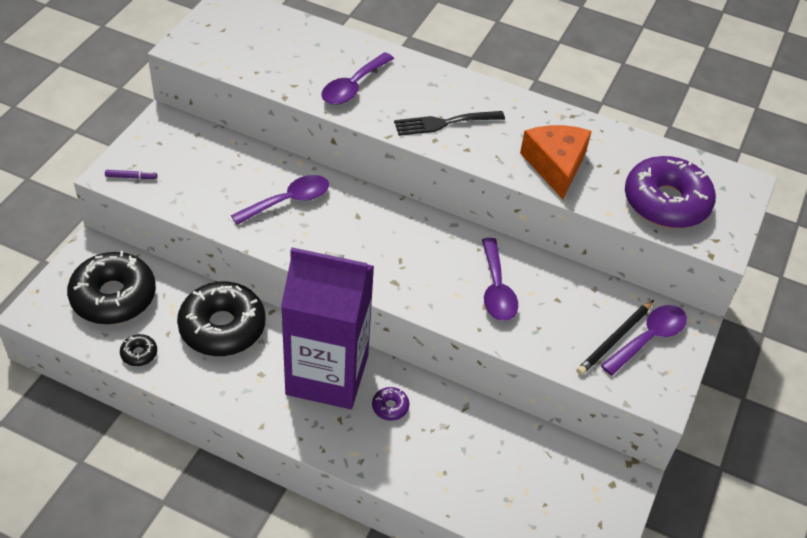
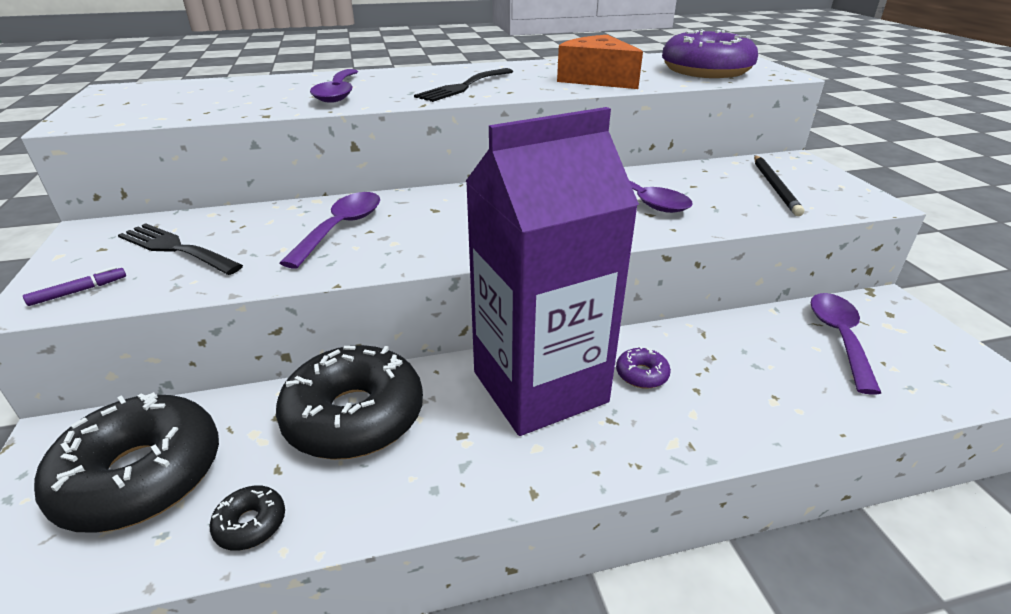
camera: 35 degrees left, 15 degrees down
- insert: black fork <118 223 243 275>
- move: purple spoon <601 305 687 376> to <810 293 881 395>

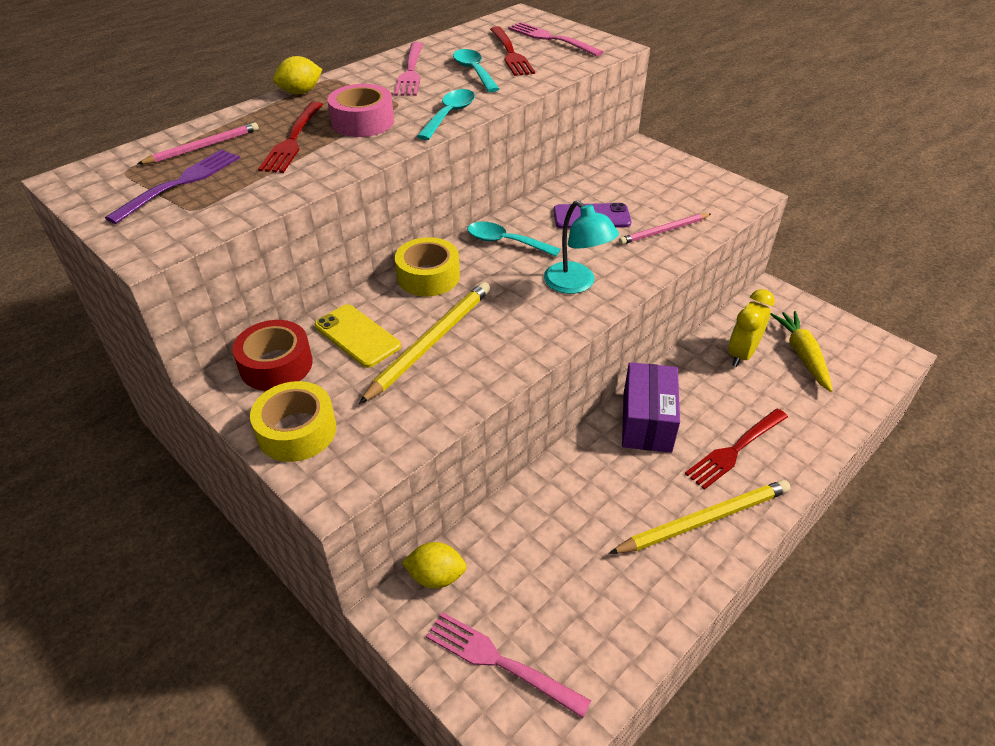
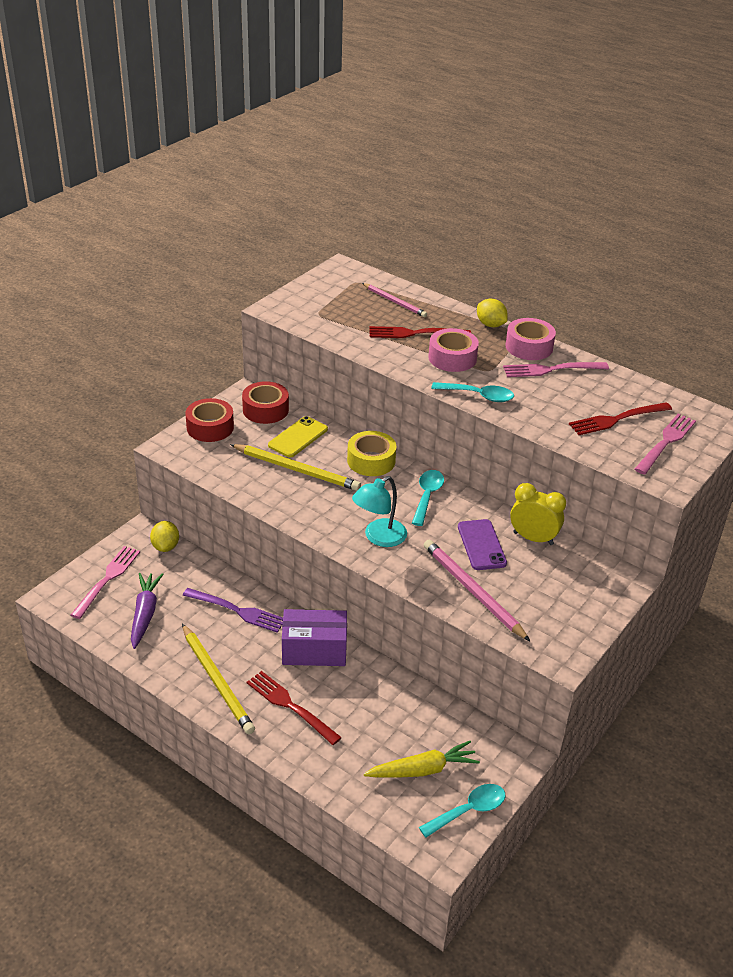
camera: 80 degrees right, 5 degrees down
- insert: purple carrot <131 573 164 649>
- move: purple fork <105 149 240 224> to <183 588 283 633>
- recolor: yellow tape <250 381 336 462> to red tape <185 398 234 442>
- move: turquoise spoon <453 49 499 92> to <419 784 505 838>
- resize: pink pencil <619 213 711 245> = <424 540 530 641> x1.57
- insert: pink tape <505 318 556 360>
- move: yellow clock <728 289 775 367> to <510 483 566 545>

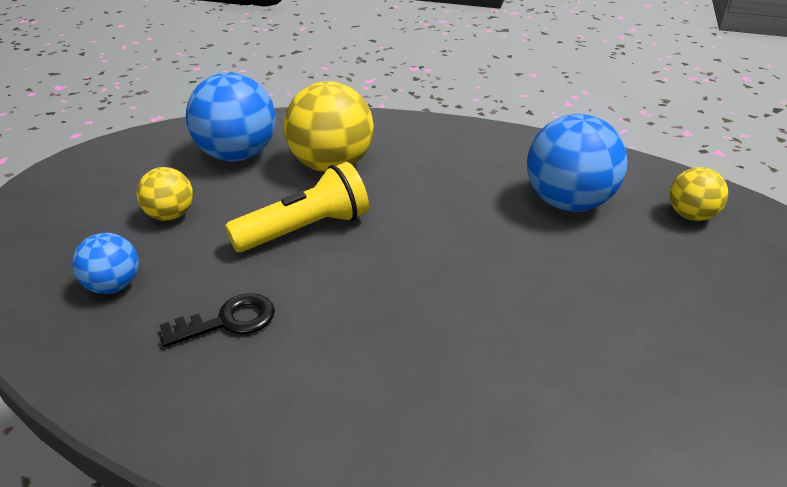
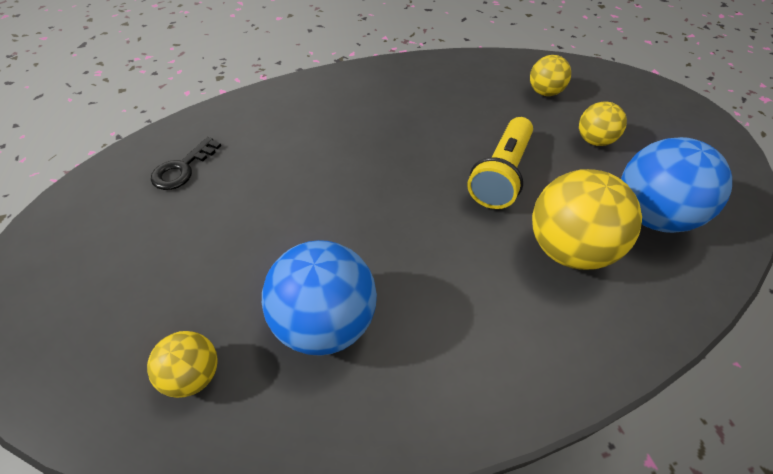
camera: 145 degrees right, 15 degrees up
- move: black key <160 293 275 347> to <151 137 221 190>
- recolor: blue ball <72 233 139 294> to yellow ball <530 55 571 96>

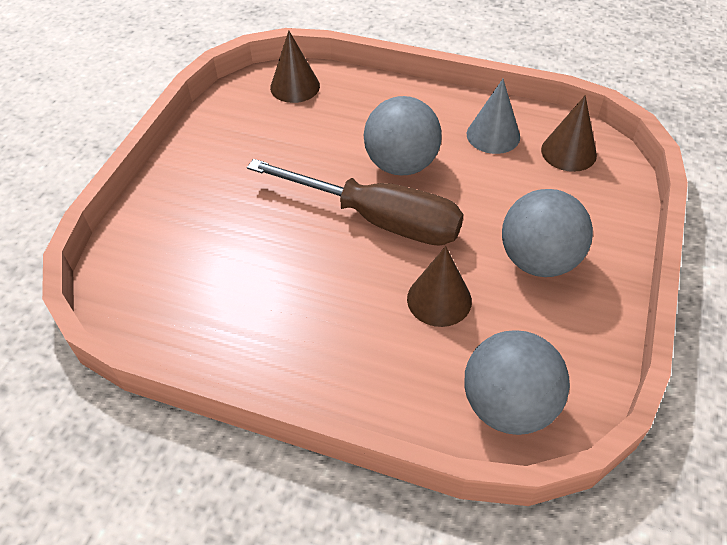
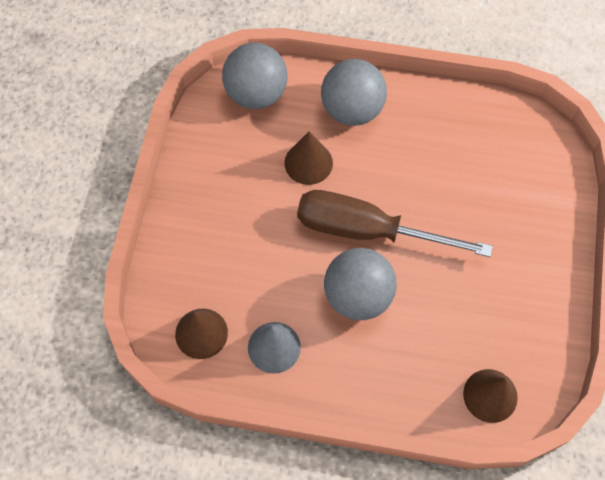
camera: 170 degrees right, 15 degrees up
- move: grey ball <502 189 593 277> to <321 59 387 126>

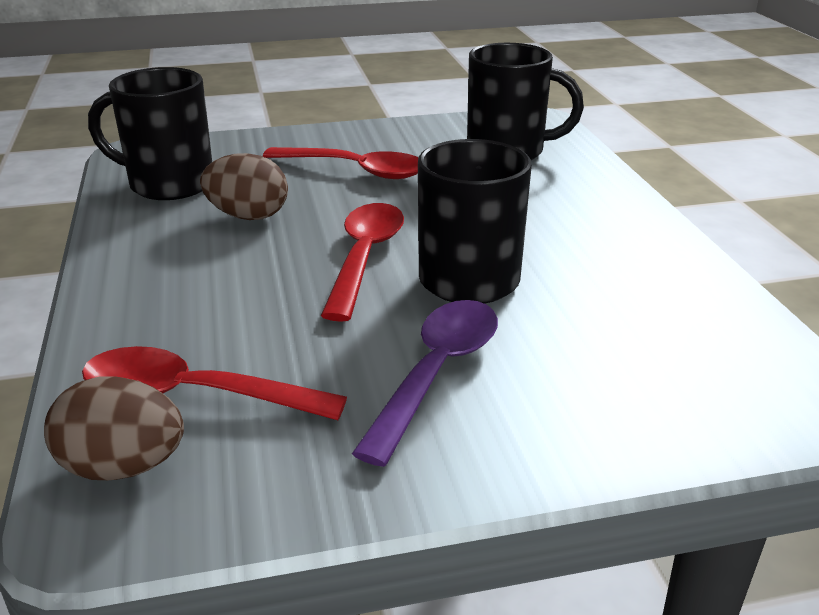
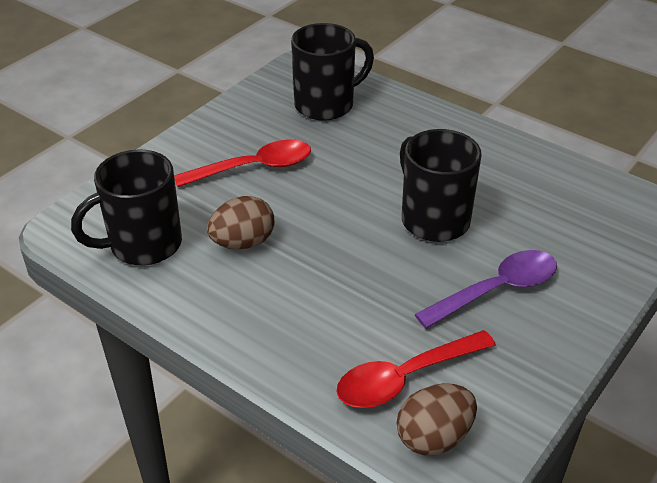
camera: 40 degrees left, 10 degrees up
- rotate: purple spoon <352 300 498 467> = <414 250 557 328> 75 degrees clockwise
- delete: red spoon <321 203 404 322>

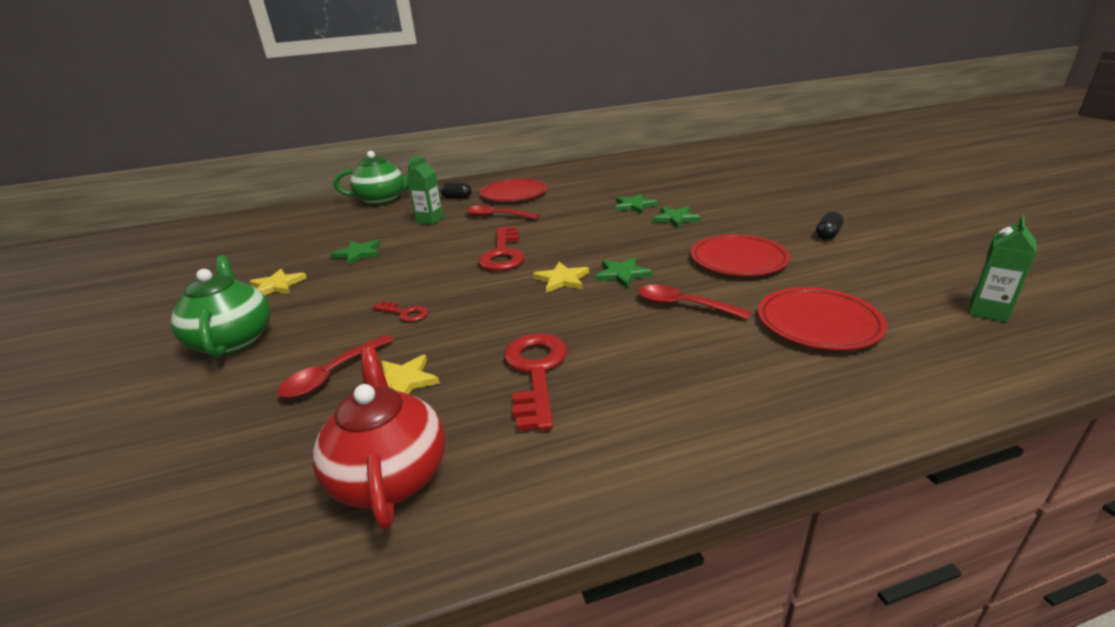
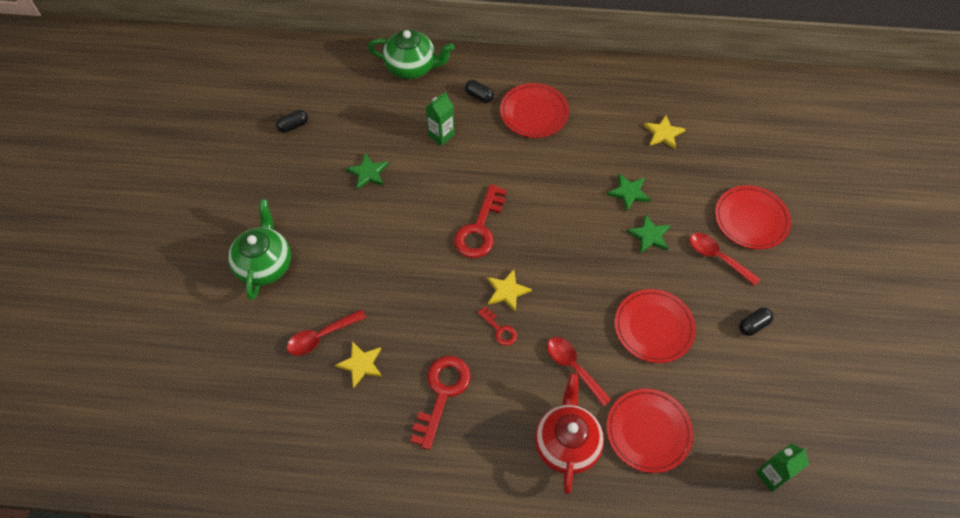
camera: 20 degrees right, 30 degrees up
- insert: black capsule <276 110 308 133>
- move: red key <372 301 428 322> to <478 306 517 346>
- move: red teapot <312 347 445 530> to <535 373 604 494>
- move: yellow star <249 269 307 295> to <644 115 686 149>
- move: red spoon <466 205 540 219> to <689 233 760 286>
- insert: red plate <715 185 791 249>
- delete: green star <595 257 653 288>

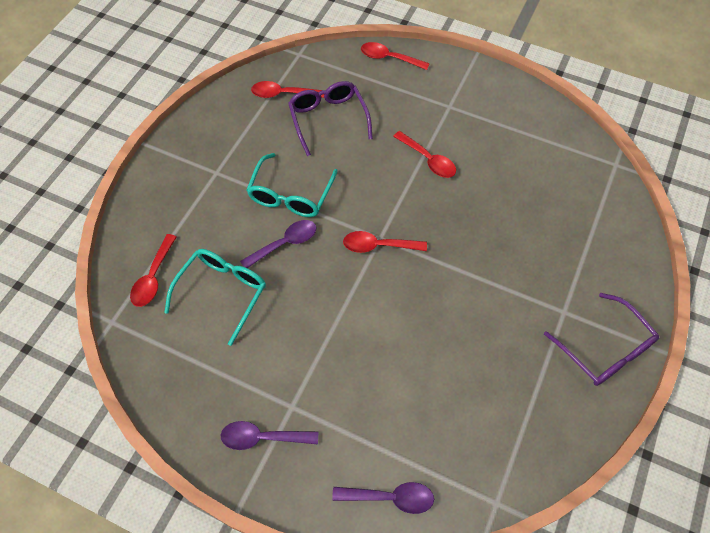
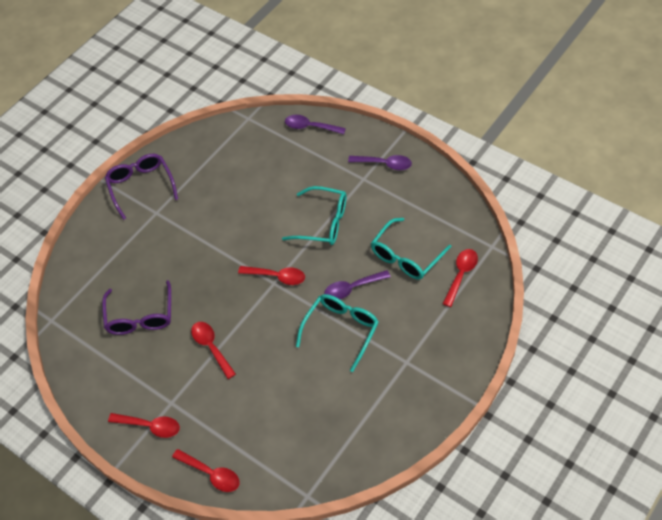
camera: 165 degrees left, 5 degrees down
- move: purple glasses <288 81 373 156> to <102 280 171 335>
- move: red spoon <251 81 324 98> to <108 413 180 438>
- insert: turquoise glasses <282 186 346 245>

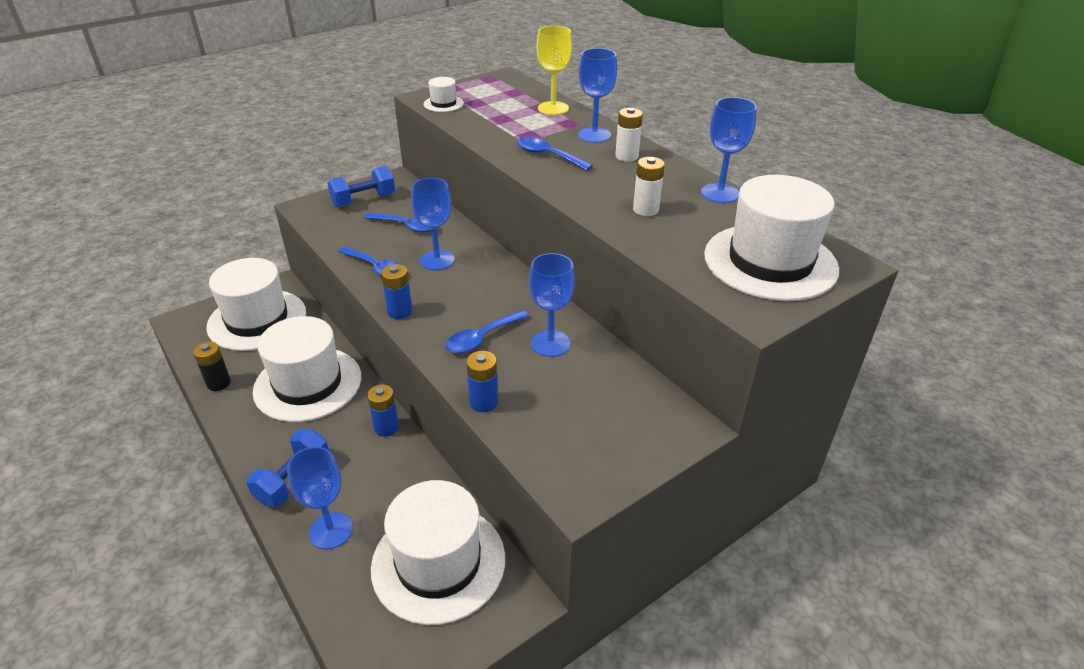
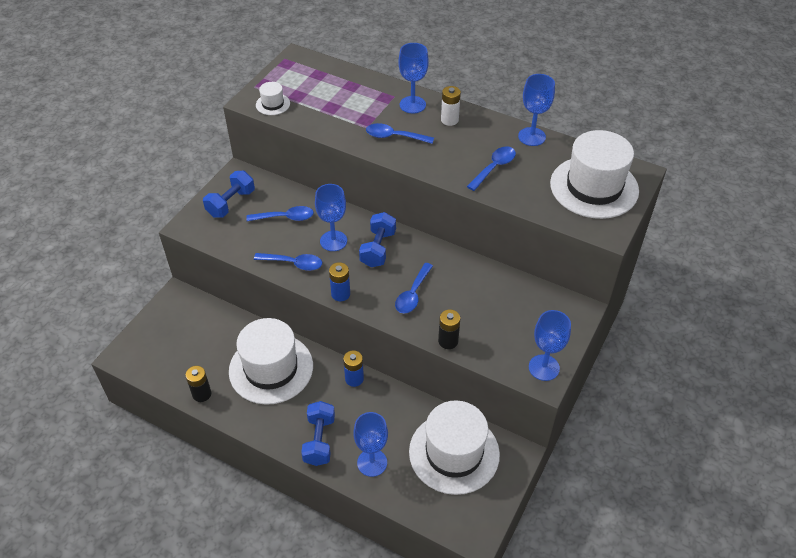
camera: 25 degrees left, 10 degrees up
- insert: blue dumbbell <359 212 396 267>
- recolor: blue battery <466 351 498 412> to black battery <438 309 460 349>
- replace: white battery <633 157 665 216> to blue spoon <467 146 516 191>
- move: blue goblet <529 253 575 357> to <529 310 571 381>
- delete: white hat <206 258 306 351>
- delete: yellow goblet <536 26 572 115>

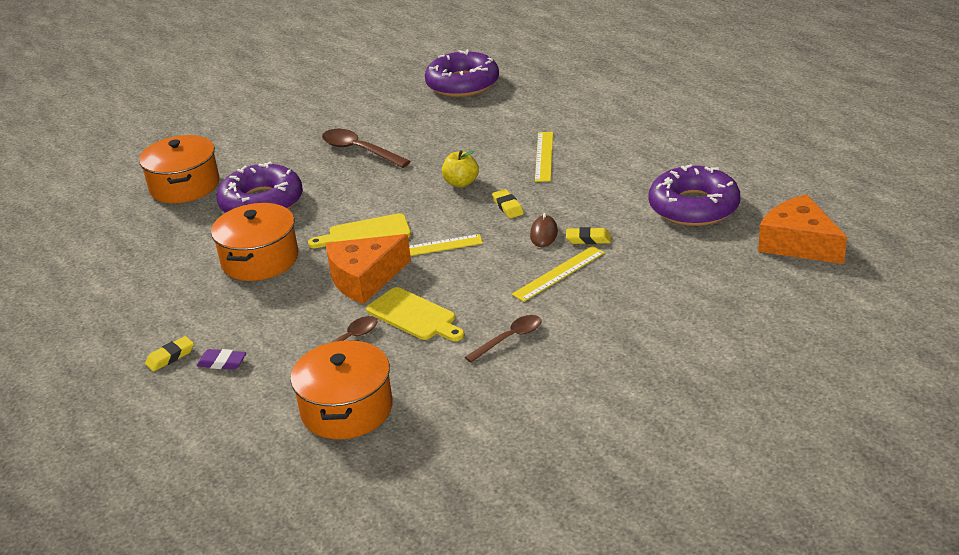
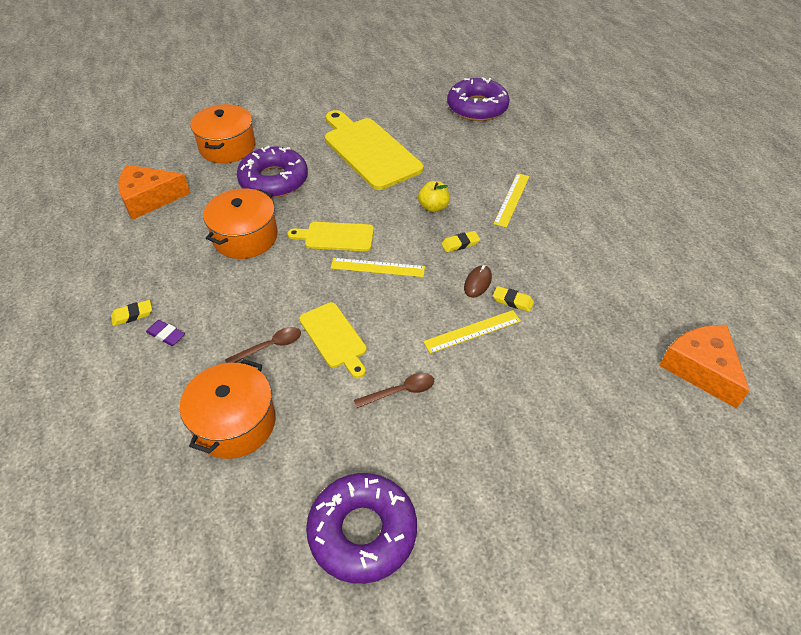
camera: 15 degrees right, 15 degrees up
- move: orange cheese <326 234 411 304> to <118 165 190 220>
- move: purple donut <649 164 740 226> to <306 473 417 584>
- replace: brown spoon <322 129 411 168> to yellow cutting board <325 110 423 190>
- rotate: yellow eraser <492 189 524 218> = <441 231 480 253> 75 degrees clockwise

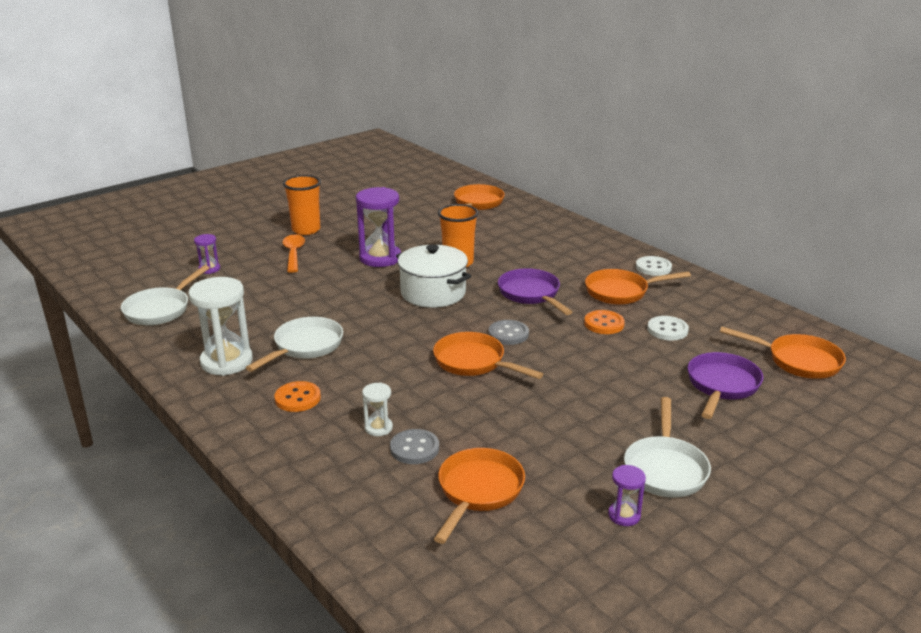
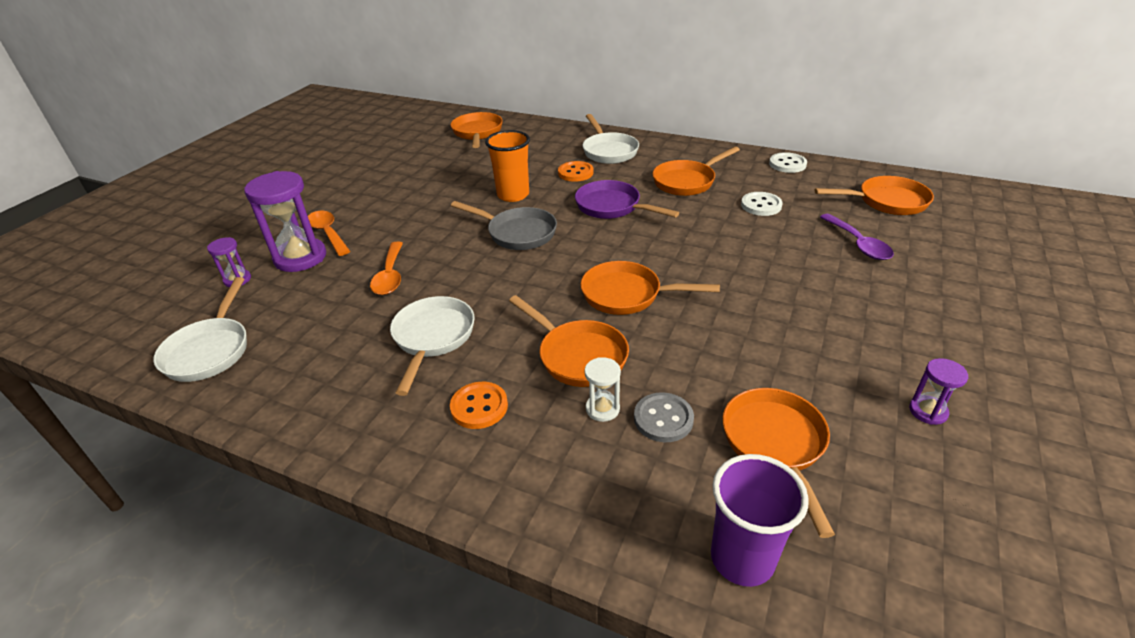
camera: 25 degrees left, 10 degrees up
- move: purple hourglass <356 187 401 267> to <244 171 326 272>
- insert: orange spoon <370 242 403 295>
- replace: white pot <396 245 471 308> to grey pan <451 201 557 250>
- insert: orange pan <509 295 629 387>
- move: orange button <584 310 625 334> to <558 161 594 182>
- move: white pan <624 397 711 498> to <583 114 639 164>
- insert: purple cup <711 454 809 587>
- move: white button <636 256 672 276> to <769 152 807 173>
- replace: purple pan <688 352 763 419> to purple spoon <820 214 894 260>
- delete: white hourglass <188 277 253 376>
- delete: orange cup <283 175 321 235>
- delete: grey button <488 320 529 345>

